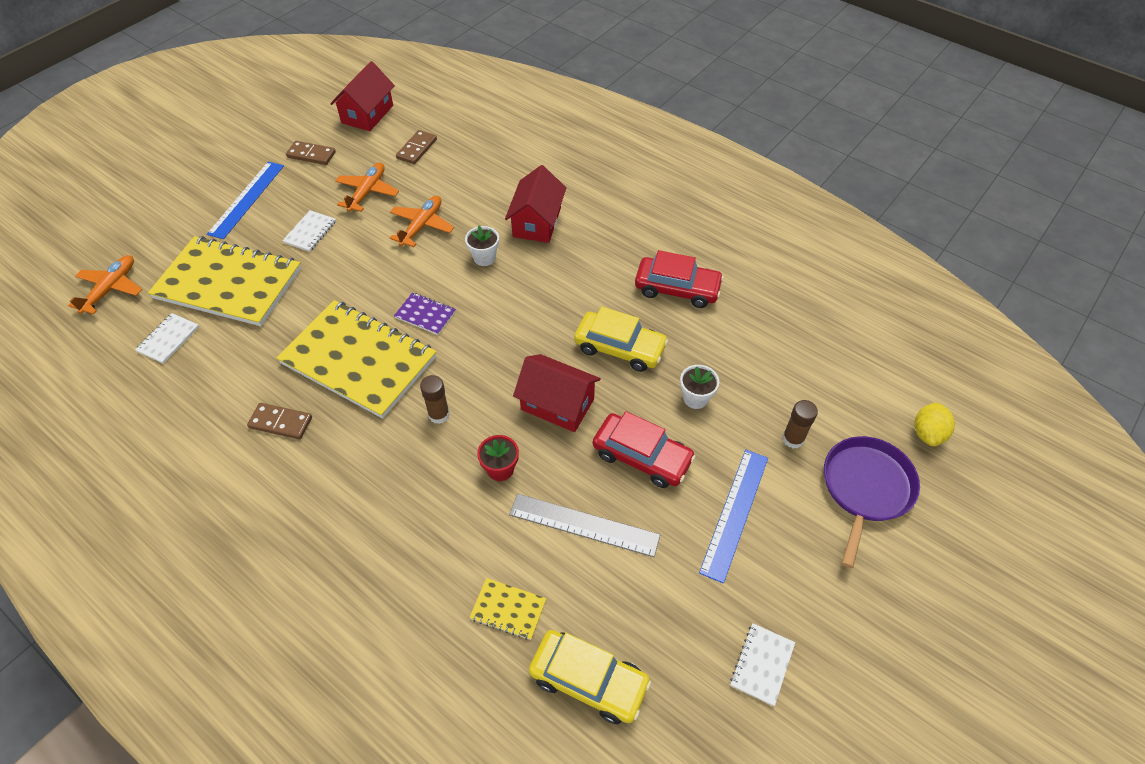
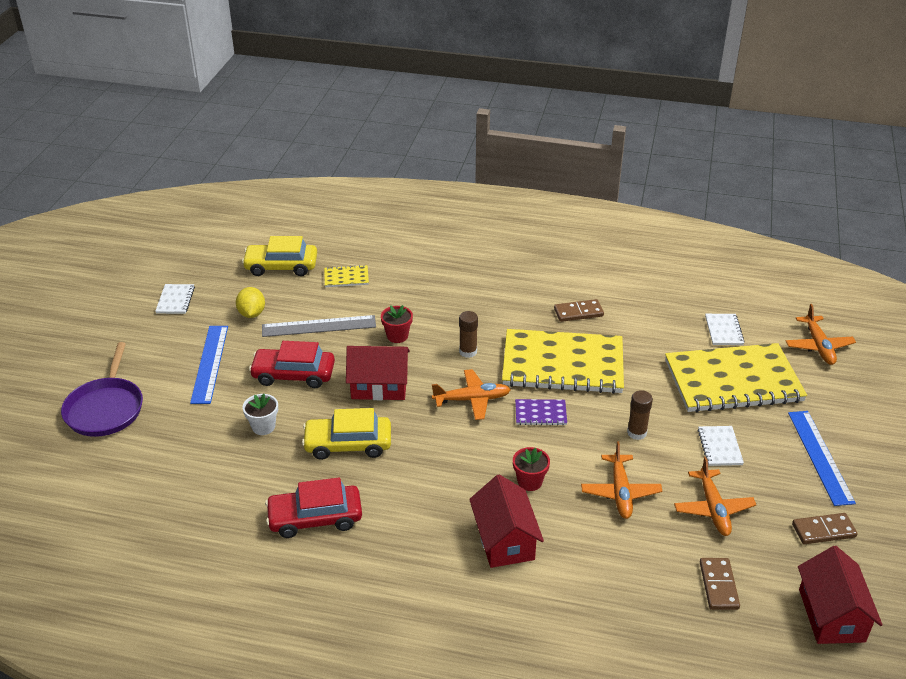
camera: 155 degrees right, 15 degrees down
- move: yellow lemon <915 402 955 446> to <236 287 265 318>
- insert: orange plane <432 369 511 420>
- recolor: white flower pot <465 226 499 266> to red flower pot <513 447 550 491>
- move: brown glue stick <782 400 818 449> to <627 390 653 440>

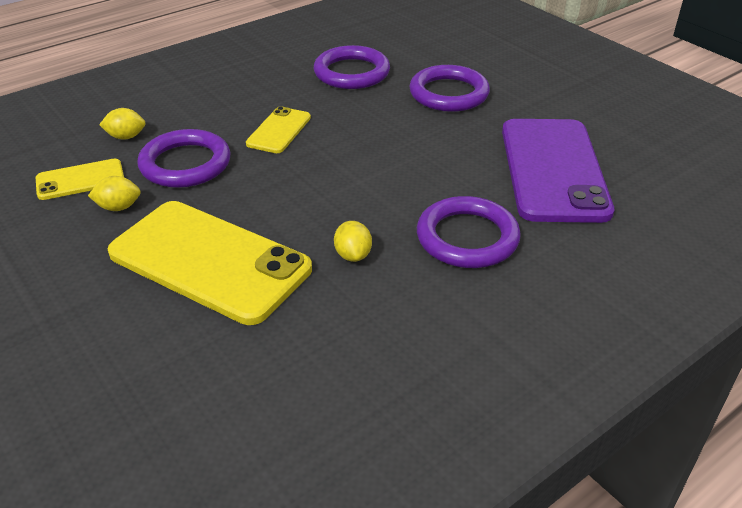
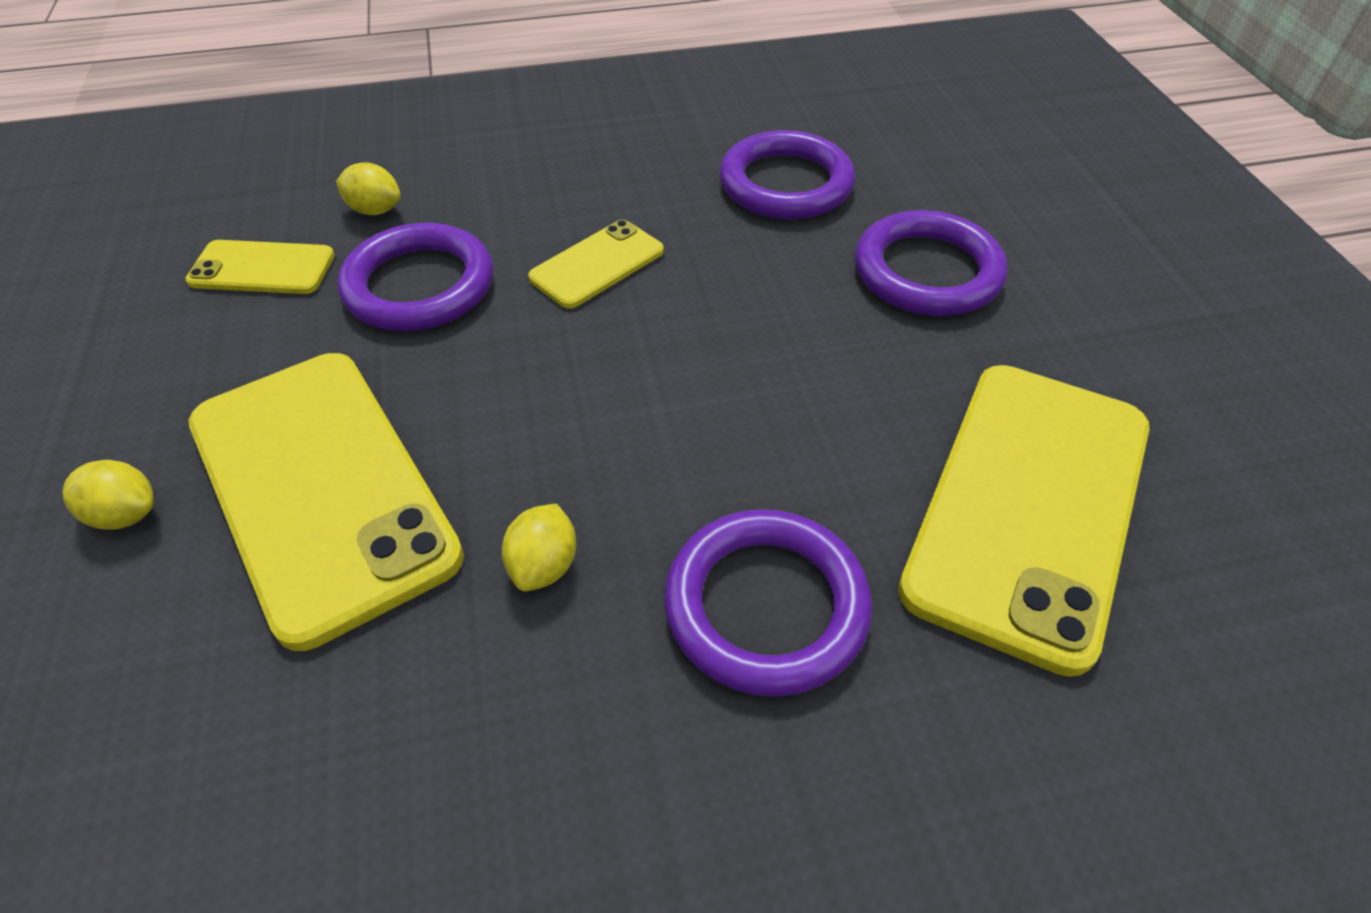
camera: 25 degrees right, 10 degrees up
- move: yellow lemon <88 176 141 211> to <63 460 154 530>
- recolor: purple phone <502 119 614 223> to yellow phone <898 365 1149 677>

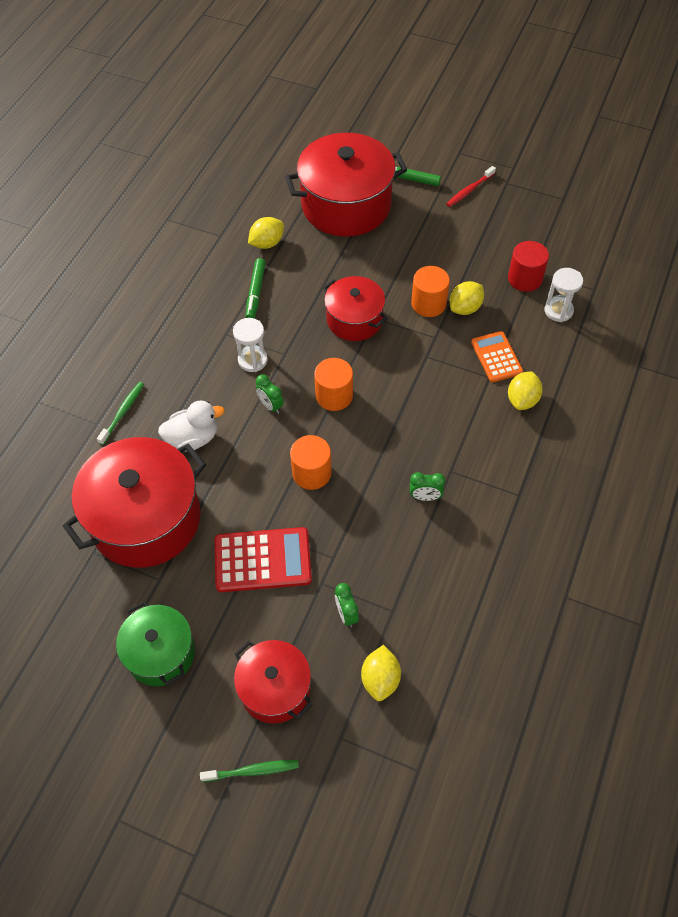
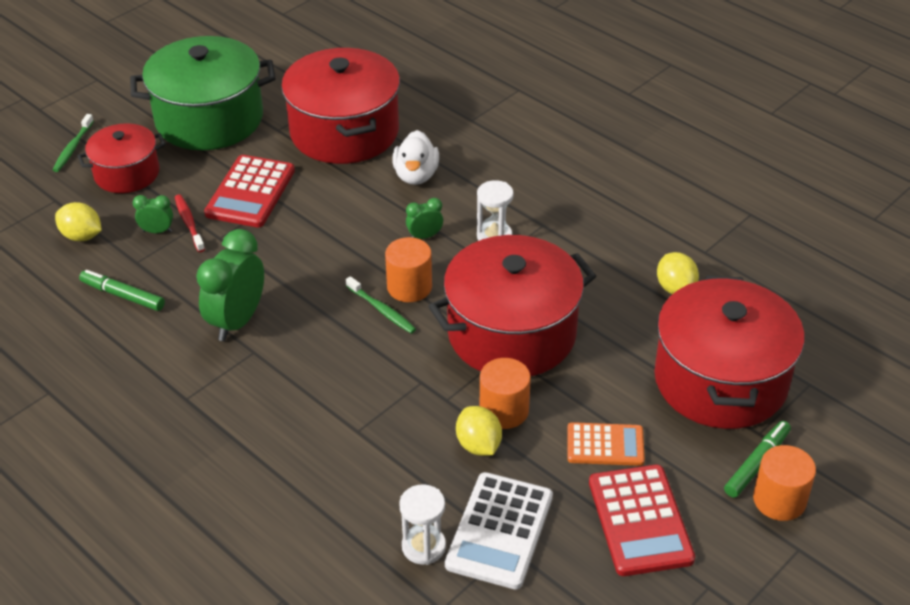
camera: 110 degrees right, 15 degrees down
- move: green marker <245 258 266 319> to <79 270 165 311>
- resize: green pot <116 601 195 686> = <130 36 276 150> x1.73
- move: red toothbrush <446 166 496 207> to <175 194 205 252>
- resize: green clock <410 472 445 501> = <196 229 264 341> x2.04
- move: green toothbrush <97 382 144 445> to <346 276 416 334>
- resize: red pot <323 276 388 341> = <428 235 596 377> x1.73
- replace: red cylinder <508 241 549 292> to white calculator <445 472 553 589>
- move: orange calculator <471 331 523 382> to <567 422 645 466>
- insert: red calculator <589 465 695 576>
- move: orange cylinder <290 435 332 490> to <753 445 816 521>
- delete: yellow lemon <508 371 543 410>

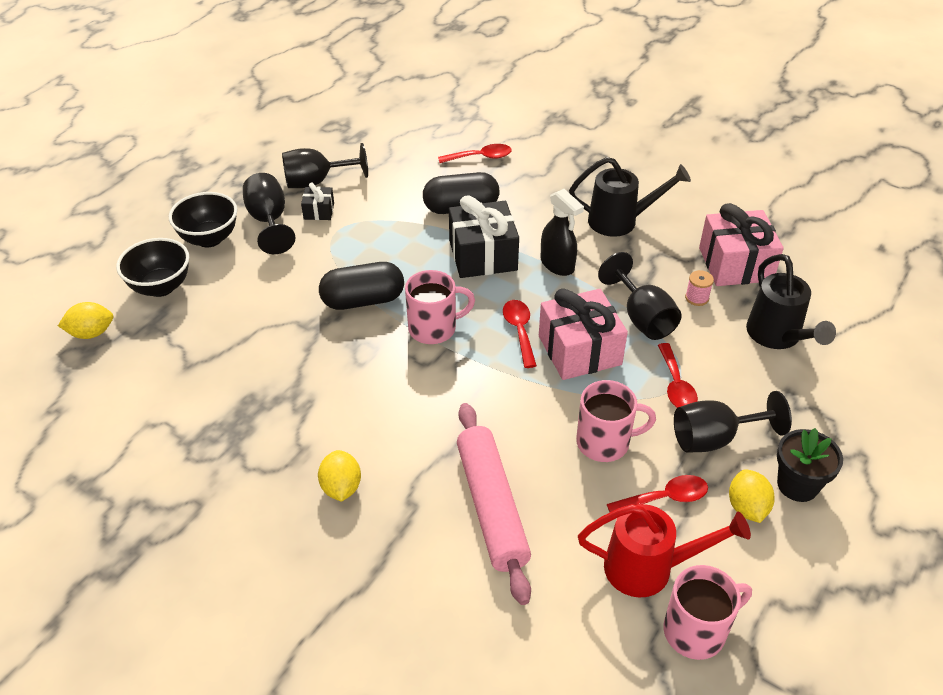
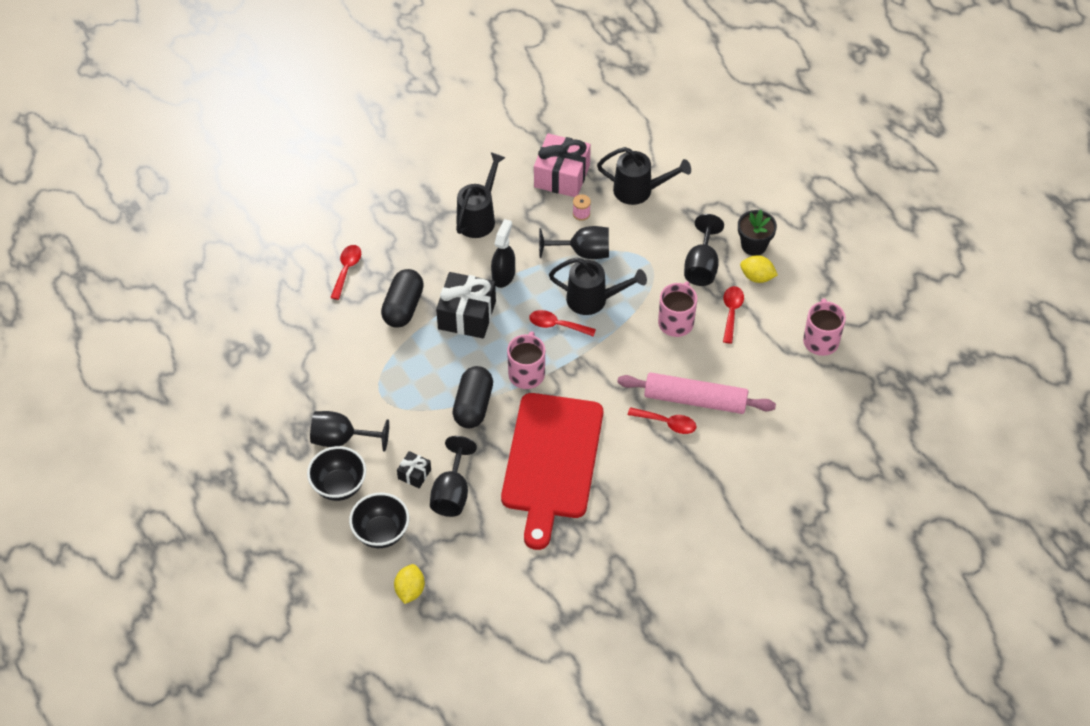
camera: 65 degrees left, 10 degrees up
- move: black gift <301 182 334 220> to <397 451 431 488>
- move: black goblet <282 143 368 188> to <430 436 477 517>
- rotate: black spray bottle <541 189 584 276> = <491 219 515 288> 60 degrees counterclockwise
- insert: red cutting board <501 393 603 550>
- replace: pink gift <539 289 628 380> to black watering can <549 257 647 315>
- move: red spoon <658 343 698 408> to <628 407 696 434>
- delete: yellow lemon <318 450 361 502>
- delete: red watering can <578 504 751 597>

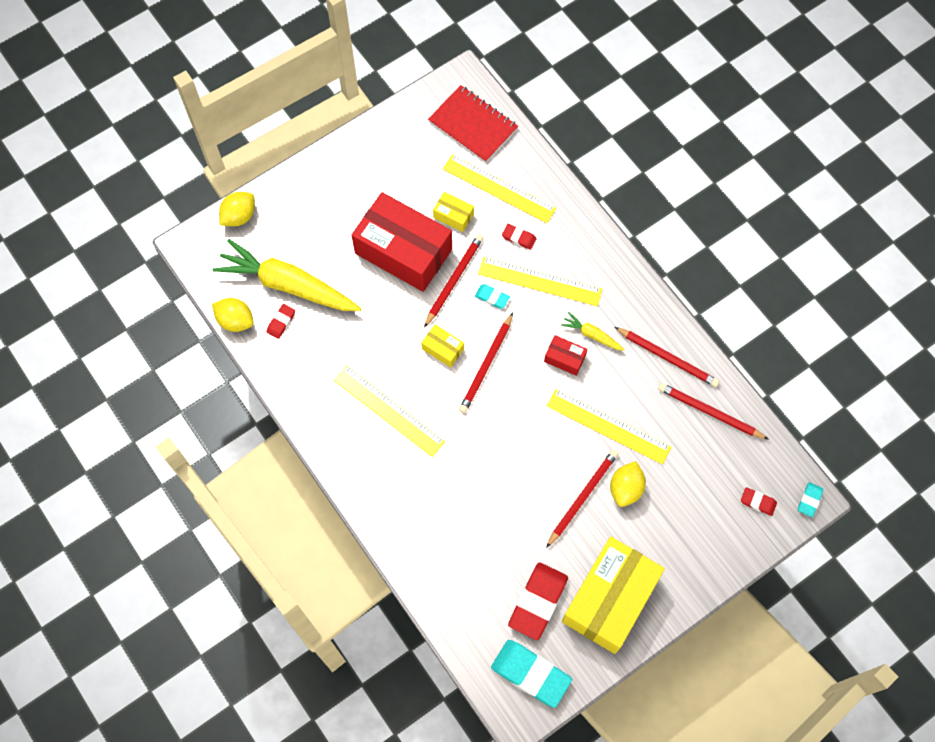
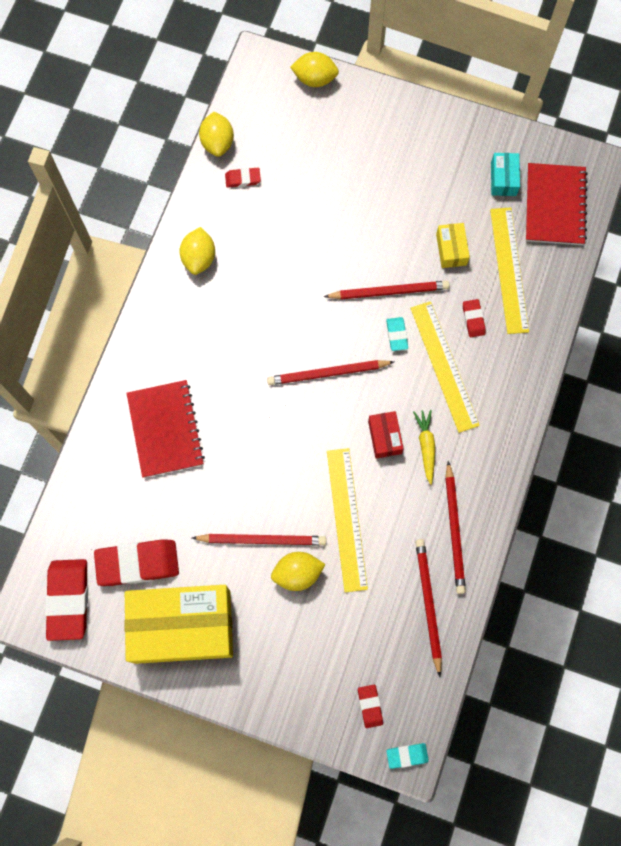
camera: 55 degrees right, 5 degrees up
- recolor: turquoise eraser <491 640 572 708> to red eraser <45 559 88 641>
- insert: red notebook <127 380 205 478>
- insert: yellow lemon <179 227 215 275>
- insert: turquoise box <491 153 520 196>
- delete: yellow carrot <213 239 361 311>
- delete: yellow ruler <334 366 445 457>
- delete: red box <351 192 452 292>
- delete: yellow box <421 324 464 368>

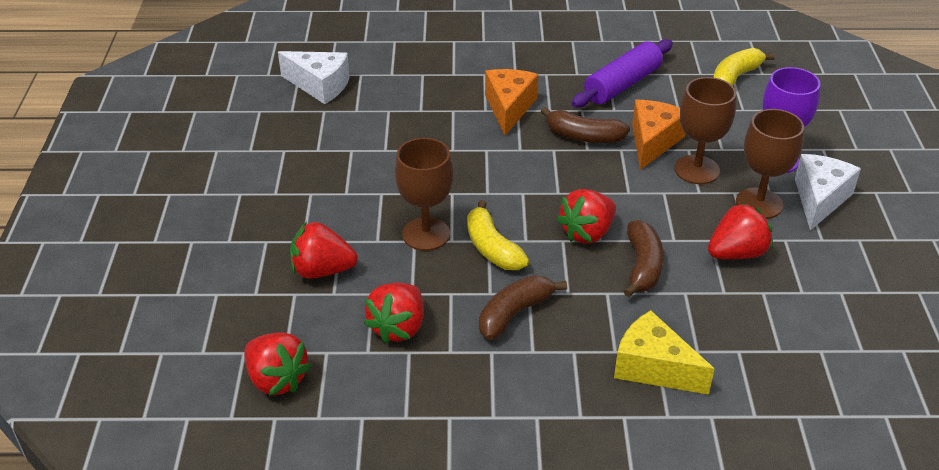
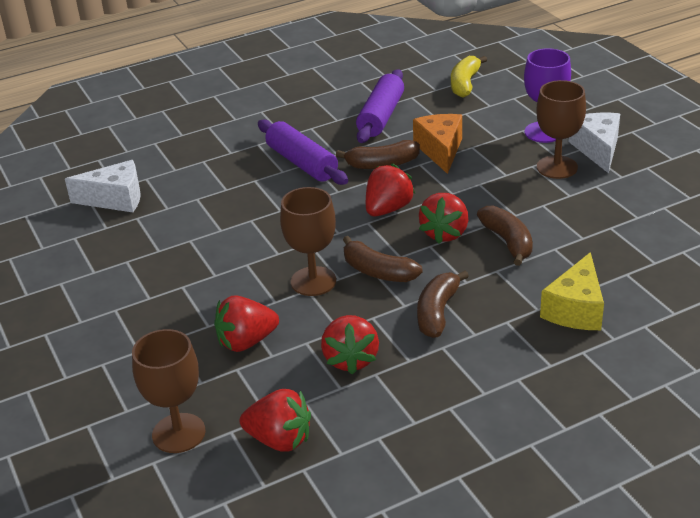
camera: 25 degrees left, 5 degrees down
- move: brown goblet <675 77 736 184> to <132 329 205 453>
- replace: orange cheese <485 69 538 136> to purple rolling pin <258 119 348 185>
- recolor: yellow banana <467 200 529 270> to brown banana <343 236 423 282>
- move: red strawberry <708 202 773 259> to <366 163 415 216>
- rotate: yellow cheese <614 310 714 395> = <540 252 604 330> 75 degrees counterclockwise

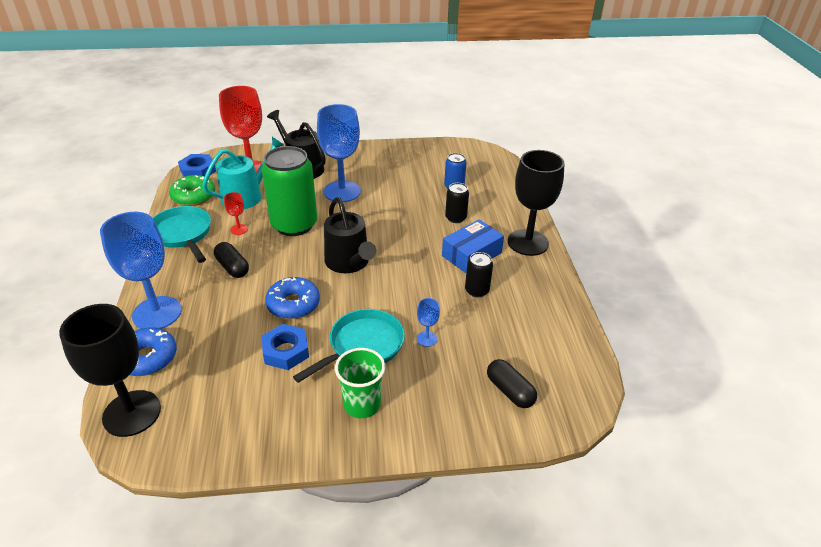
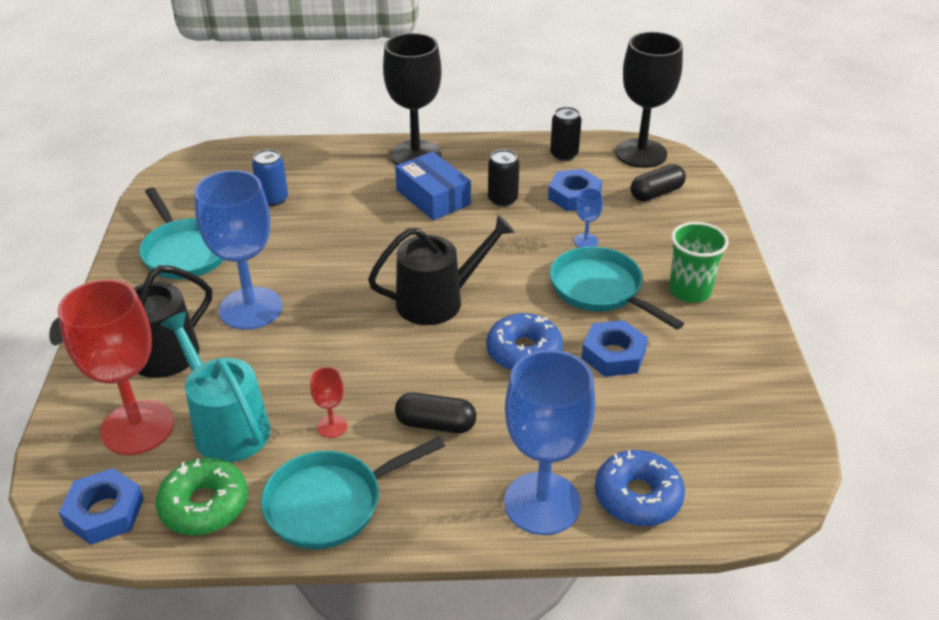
camera: 85 degrees left, 0 degrees up
- insert: turquoise pan <139 187 224 279>
- rotate: black capsule <214 242 249 278> = <395 393 476 433> 45 degrees clockwise
- insert: blue nut <548 169 602 211>
- move: black can <445 183 469 223> to <550 107 581 161>
- move: black goblet <59 304 161 437> to <616 32 683 168>
- delete: green can <262 146 317 236>

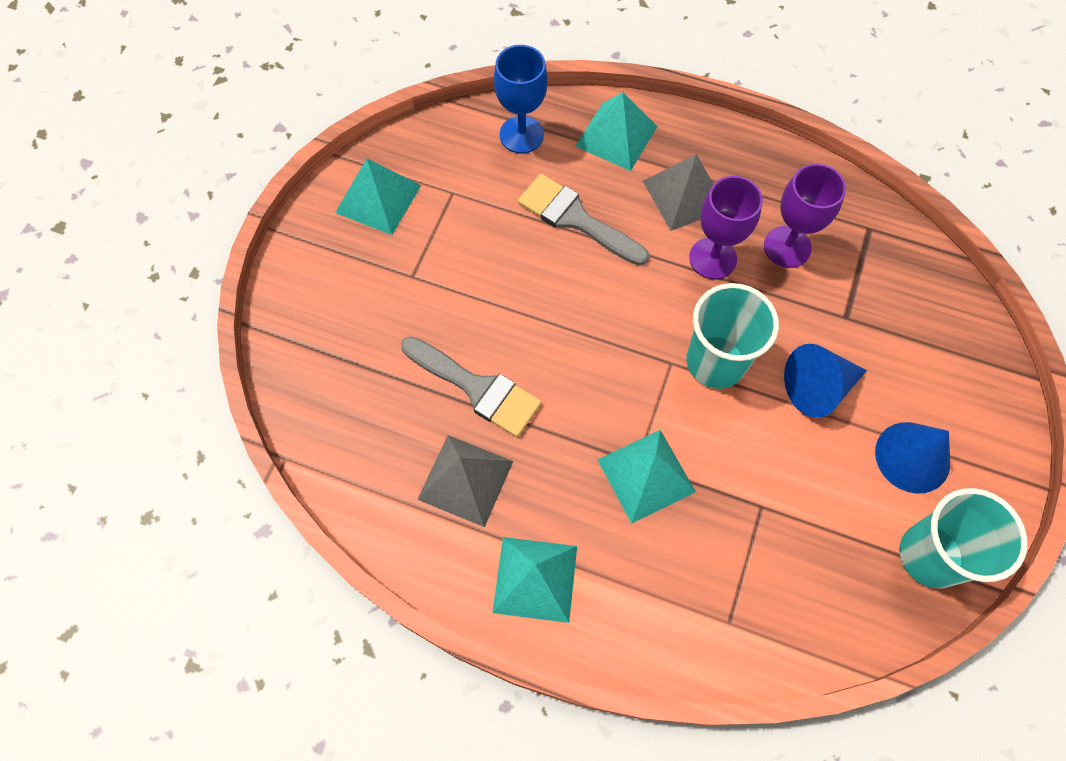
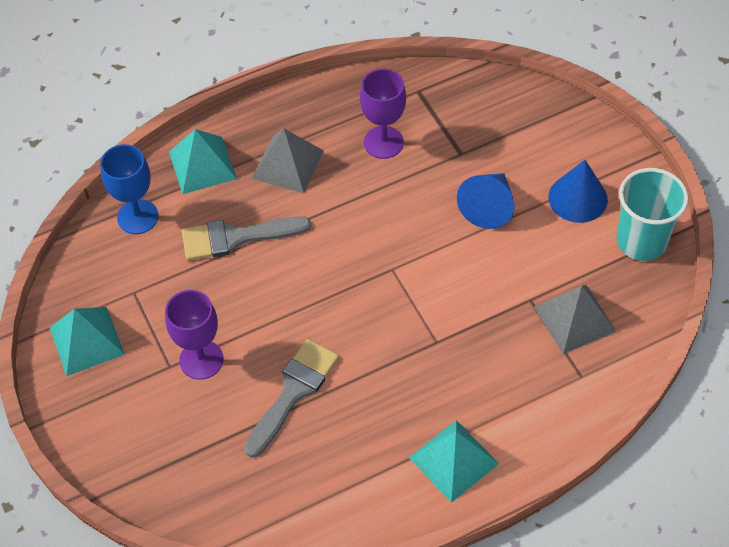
camera: 45 degrees left, 10 degrees down
- move: purple goblet <689 176 763 280> to <165 290 223 380>
- rotate: grey brush <401 336 541 437> = <244 339 339 458> 45 degrees counterclockwise
- move: grey pyramid <417 435 513 527> to <534 285 616 354>
- delete: turquoise pyramid <597 430 696 524>
- delete: turquoise cup <686 283 779 389>

